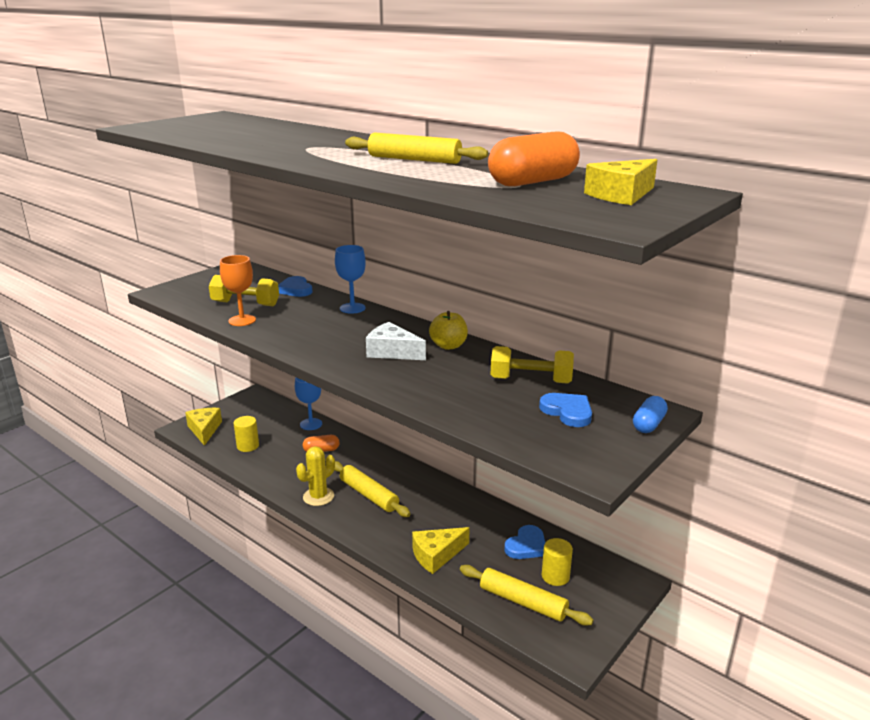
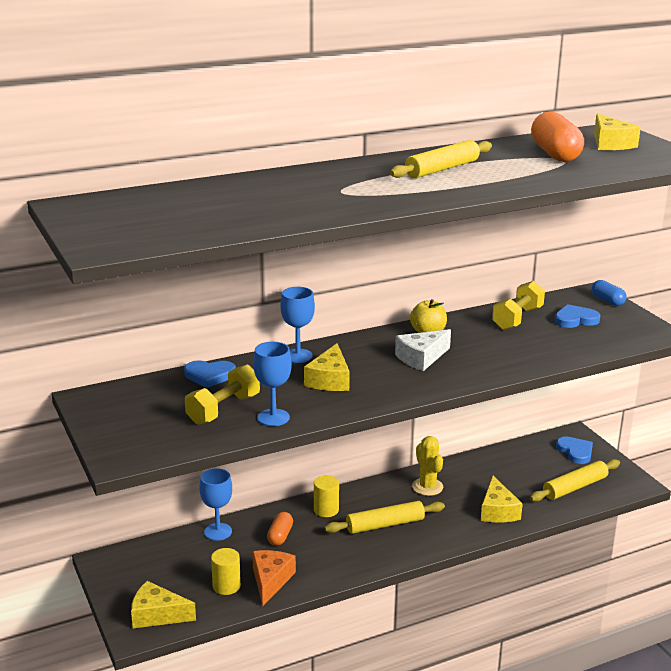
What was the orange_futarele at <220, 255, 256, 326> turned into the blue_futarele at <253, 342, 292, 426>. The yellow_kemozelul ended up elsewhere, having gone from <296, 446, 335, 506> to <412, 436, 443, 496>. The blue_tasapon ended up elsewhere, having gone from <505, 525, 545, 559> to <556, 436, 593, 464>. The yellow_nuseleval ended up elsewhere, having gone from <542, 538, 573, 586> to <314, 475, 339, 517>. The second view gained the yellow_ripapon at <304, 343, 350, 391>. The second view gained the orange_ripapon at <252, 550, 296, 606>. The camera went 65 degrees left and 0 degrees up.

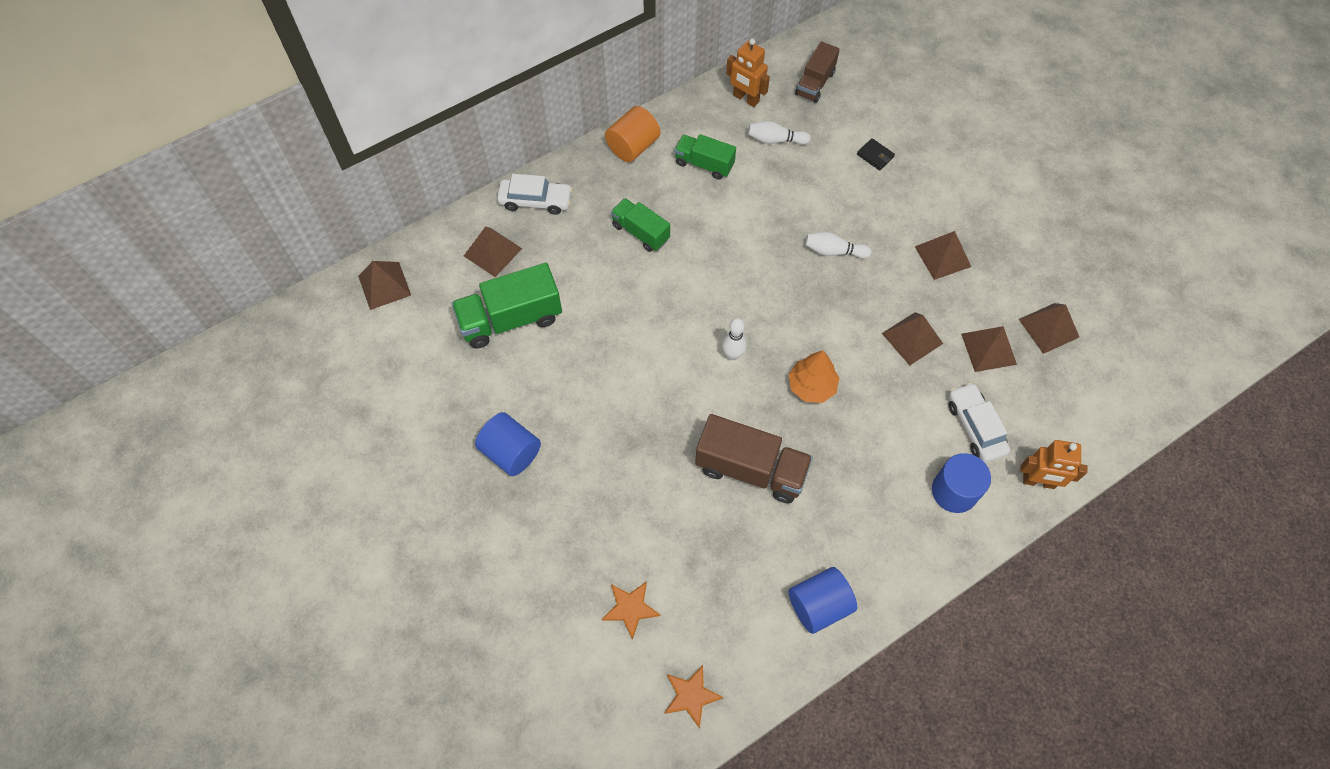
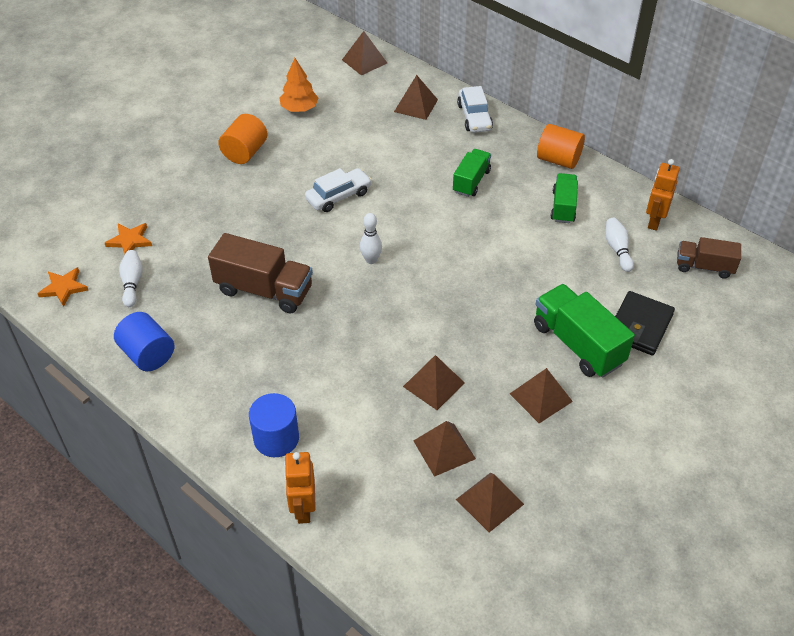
The size of the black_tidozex at <857, 138, 895, 170> changed by a factor of 1.97. The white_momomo ended up elsewhere, having gone from <805, 232, 871, 258> to <119, 250, 143, 307>. The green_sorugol ended up elsewhere, having gone from <452, 263, 562, 348> to <534, 284, 635, 378>. The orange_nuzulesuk ended up elsewhere, having gone from <789, 351, 839, 403> to <279, 58, 319, 112>. The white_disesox ended up elsewhere, having gone from <949, 383, 1010, 462> to <305, 168, 372, 212>. What was the blue_nuseleval at <475, 412, 541, 476> turned into the orange_nuseleval at <218, 114, 268, 164>. The brown_sorugol at <695, 414, 813, 503> ended up facing another way, 75 degrees counterclockwise from before. The camera went 75 degrees right and 15 degrees down.

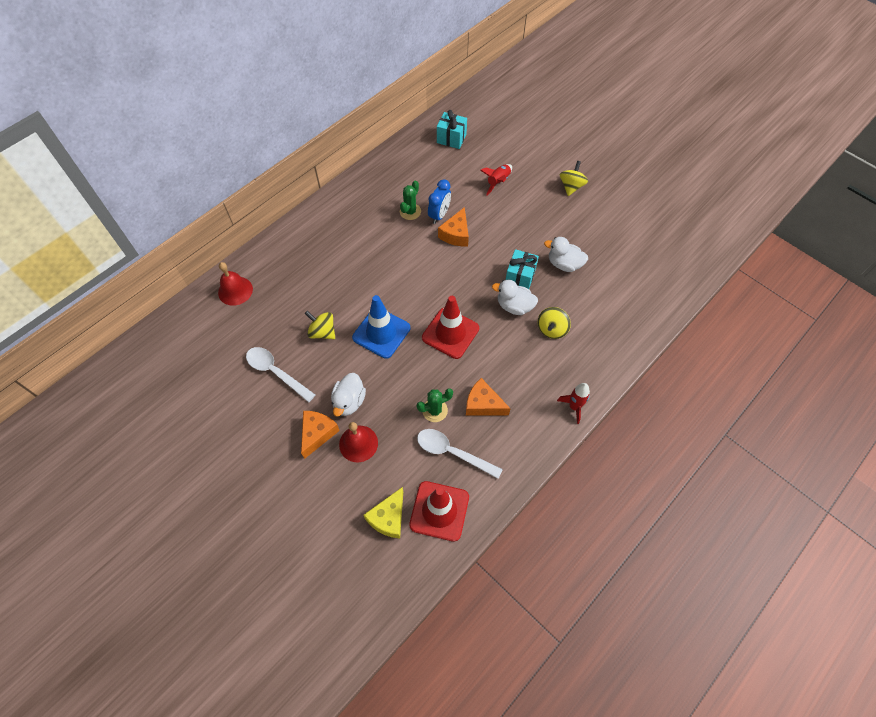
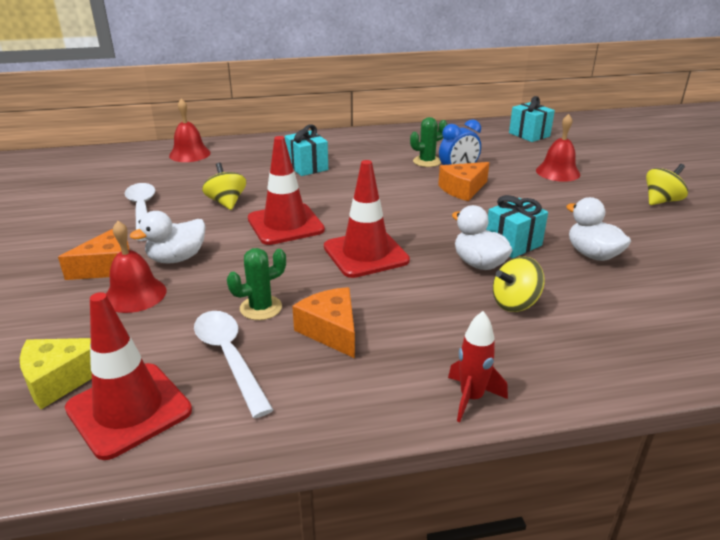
Where the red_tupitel stood at <480, 164, 512, 196>, the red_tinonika came to stand at <536, 114, 580, 182>. What was the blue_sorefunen at <352, 295, 410, 359> turned into the red_sorefunen at <248, 136, 325, 245>. The green_kemozelul at <416, 388, 453, 422> ended up facing another way, 45 degrees counterclockwise from before. The second view gained the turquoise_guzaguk at <285, 125, 328, 176>. The camera went 35 degrees right and 30 degrees down.

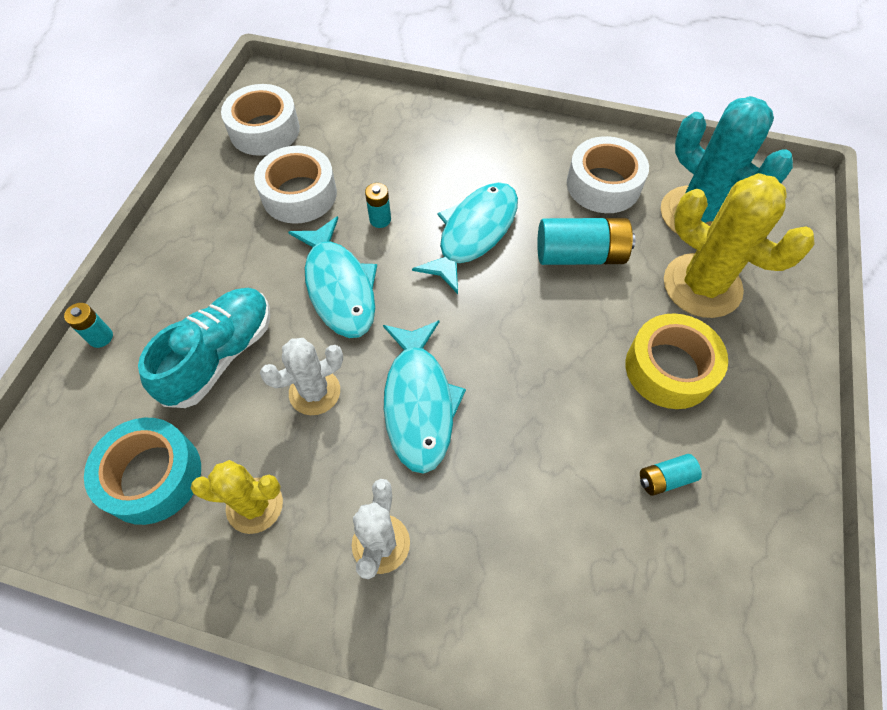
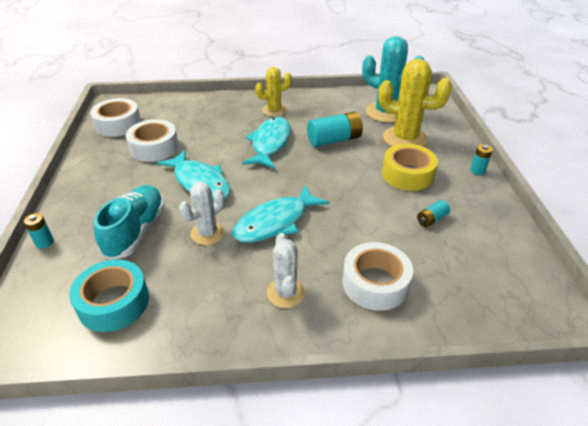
The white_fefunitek ended up elsewhere, having gone from <567, 136, 649, 213> to <342, 242, 413, 311>. The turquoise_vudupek ended up elsewhere, having gone from <365, 183, 391, 228> to <470, 144, 493, 175>. The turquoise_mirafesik at <383, 320, 466, 474> ended up facing another way, 75 degrees clockwise from before. The yellow_kemozelul ended up elsewhere, having gone from <191, 460, 283, 534> to <256, 67, 292, 117>. The camera went 20 degrees left and 20 degrees down.

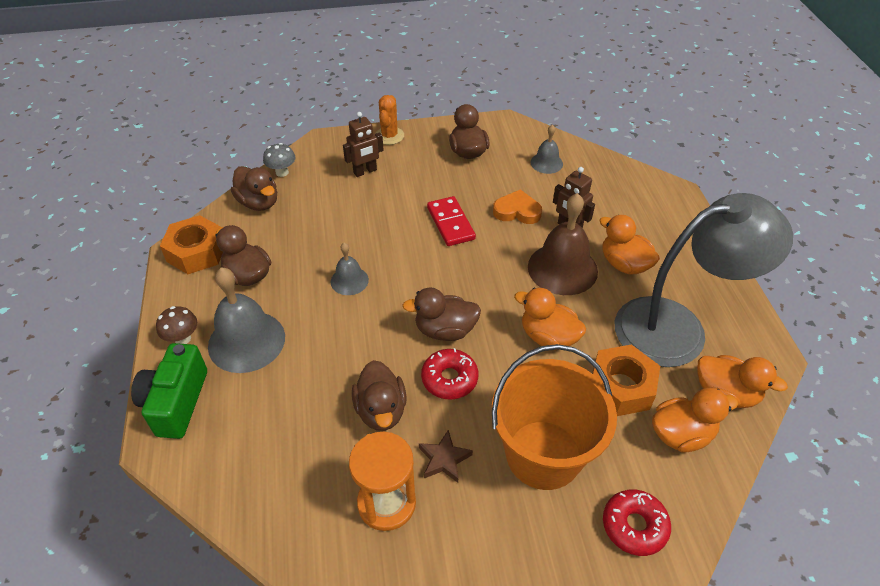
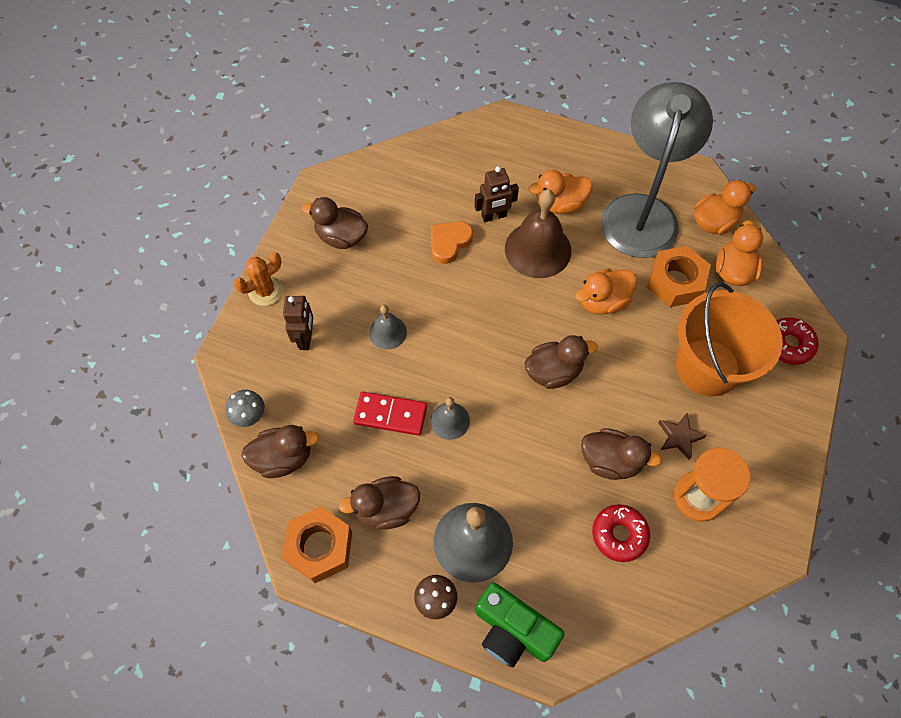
The orange_kemozelul at <375, 95, 404, 145> ended up facing another way, 75 degrees counterclockwise from before. The grey_tinonika ended up elsewhere, having gone from <531, 125, 563, 174> to <369, 305, 407, 350>. The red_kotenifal ended up elsewhere, having gone from <427, 196, 476, 246> to <353, 392, 427, 436>. The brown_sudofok at <402, 288, 481, 341> ended up facing another way, 135 degrees counterclockwise from before. The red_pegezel ended up elsewhere, having gone from <421, 348, 478, 400> to <592, 504, 650, 562>. The camera went 60 degrees left and 15 degrees up.

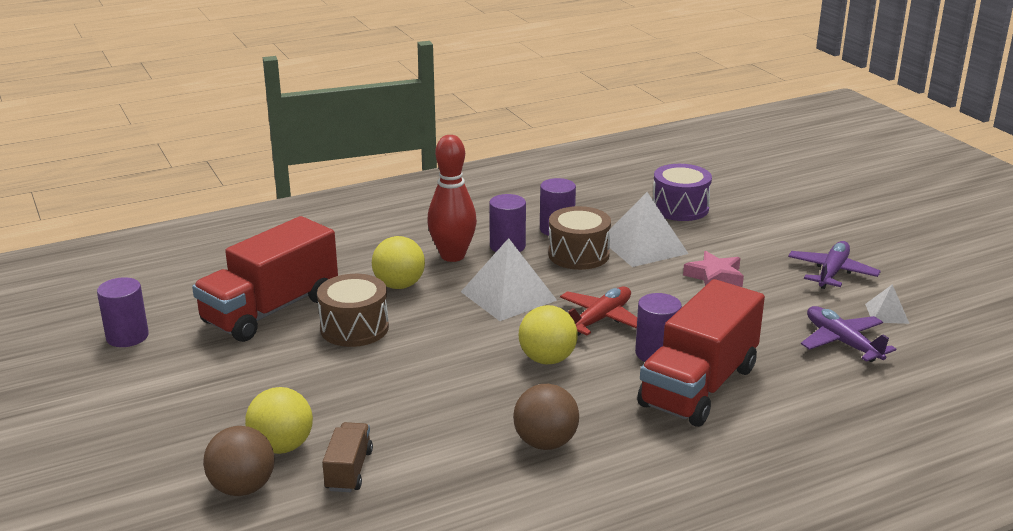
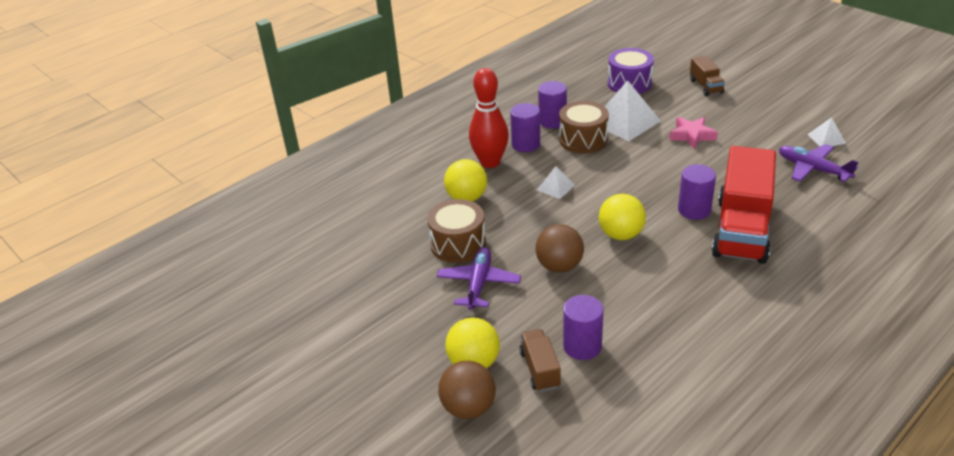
The second view lost the red_sorugol at <192, 216, 338, 342>. The size of the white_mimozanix at <461, 238, 557, 321> changed by a factor of 0.51. The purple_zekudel ended up elsewhere, having gone from <788, 241, 881, 289> to <437, 247, 521, 310>. The purple_nuseleval ended up elsewhere, having gone from <97, 277, 149, 347> to <563, 295, 604, 360>. The second view lost the red_zekudel at <560, 286, 637, 336>. The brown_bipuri ended up elsewhere, having gone from <513, 384, 579, 450> to <536, 224, 584, 273>. The second view gained the brown_sorugol at <690, 56, 725, 96>. The camera went 15 degrees left and 10 degrees up.

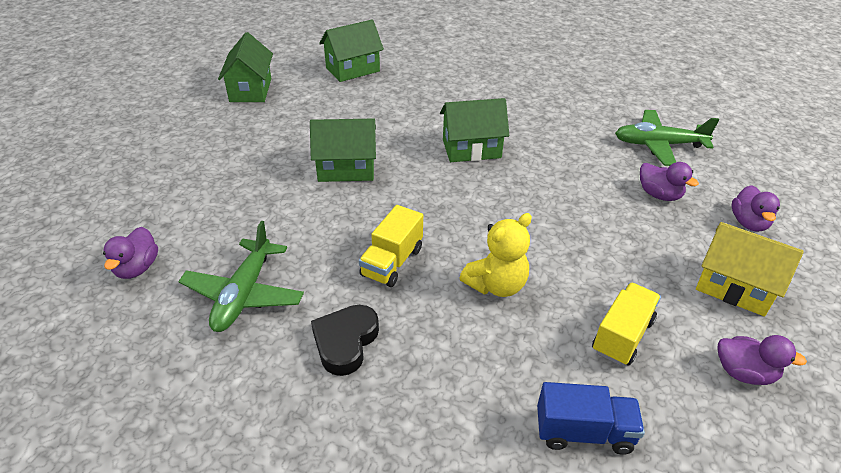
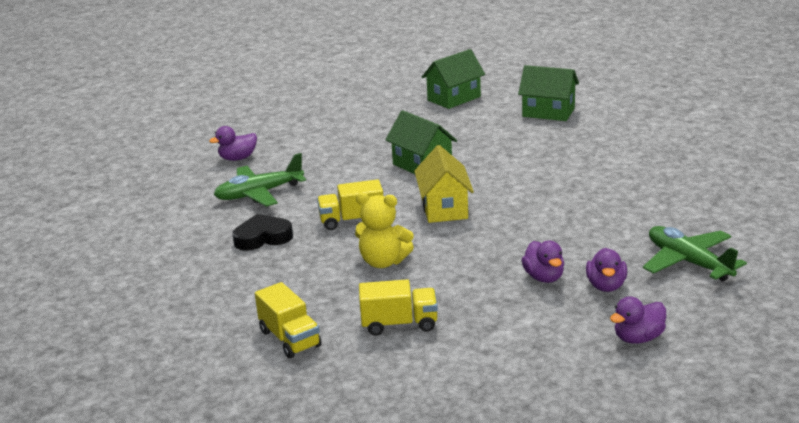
The second view lost the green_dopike at <440, 98, 509, 162>. The yellow_dopike ended up elsewhere, having gone from <696, 222, 804, 316> to <414, 145, 474, 223>. The purple_sudofok ended up elsewhere, having gone from <717, 335, 807, 385> to <522, 241, 564, 283>. What was the blue_sorugol at <537, 382, 645, 455> turned into the yellow_sorugol at <255, 282, 322, 358>. The camera went 55 degrees right and 15 degrees down.

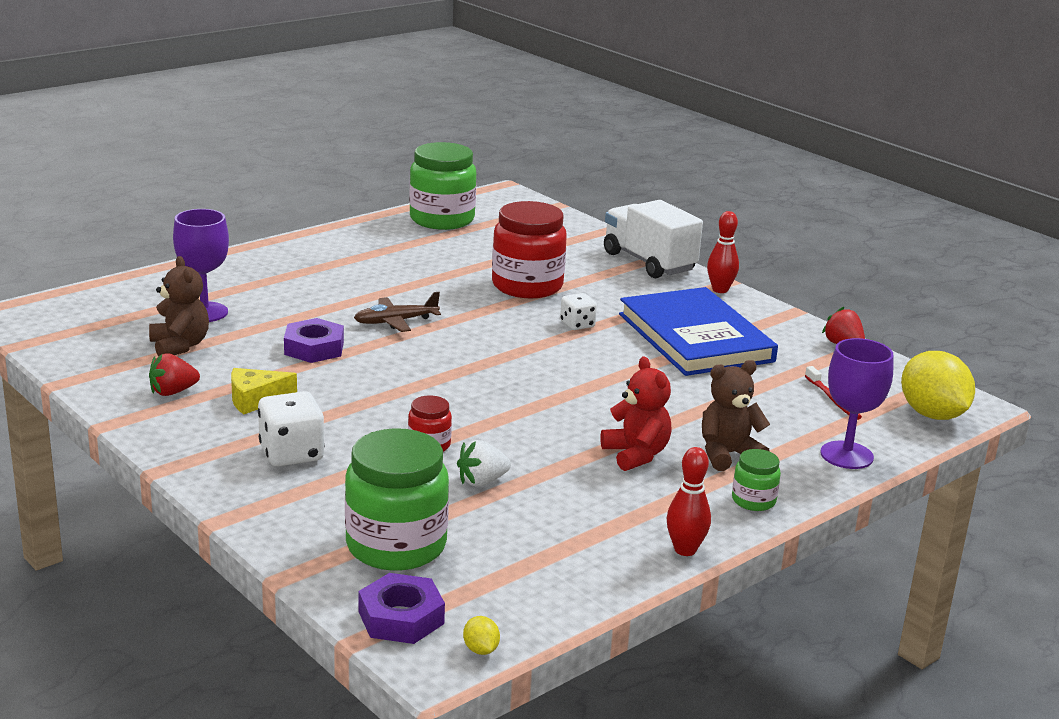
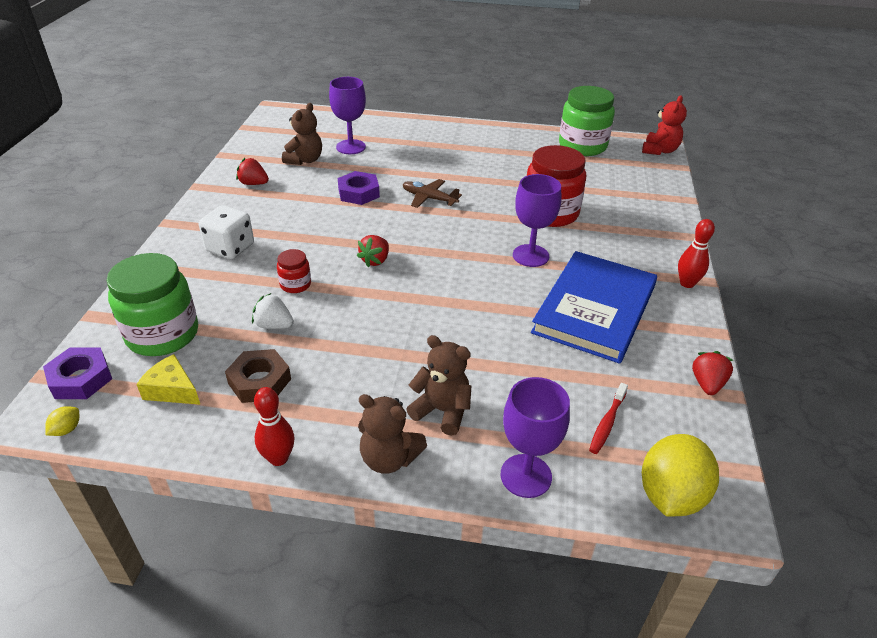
The second view lost the white_sorugol at <604, 200, 703, 278>. Where the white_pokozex stood at <560, 293, 597, 330>, the purple_futarele came to stand at <513, 174, 561, 267>. The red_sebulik ended up elsewhere, having gone from <600, 356, 672, 471> to <642, 95, 687, 155>. The yellow_ripapon ended up elsewhere, having gone from <231, 368, 297, 414> to <136, 354, 200, 405>. Where the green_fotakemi stood at <732, 449, 781, 511>, the brown_sebulik came to stand at <358, 394, 427, 474>. The second view gained the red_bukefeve at <357, 235, 389, 267>. The second view gained the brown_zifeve at <225, 349, 291, 403>. The camera went 50 degrees right and 15 degrees up.

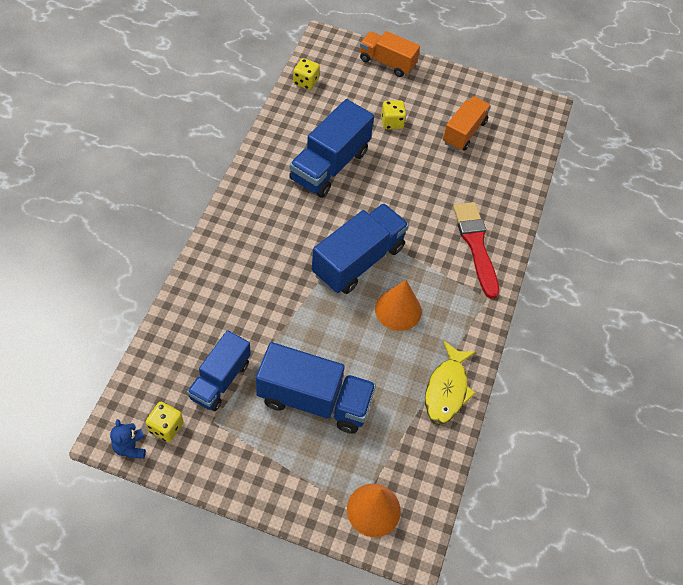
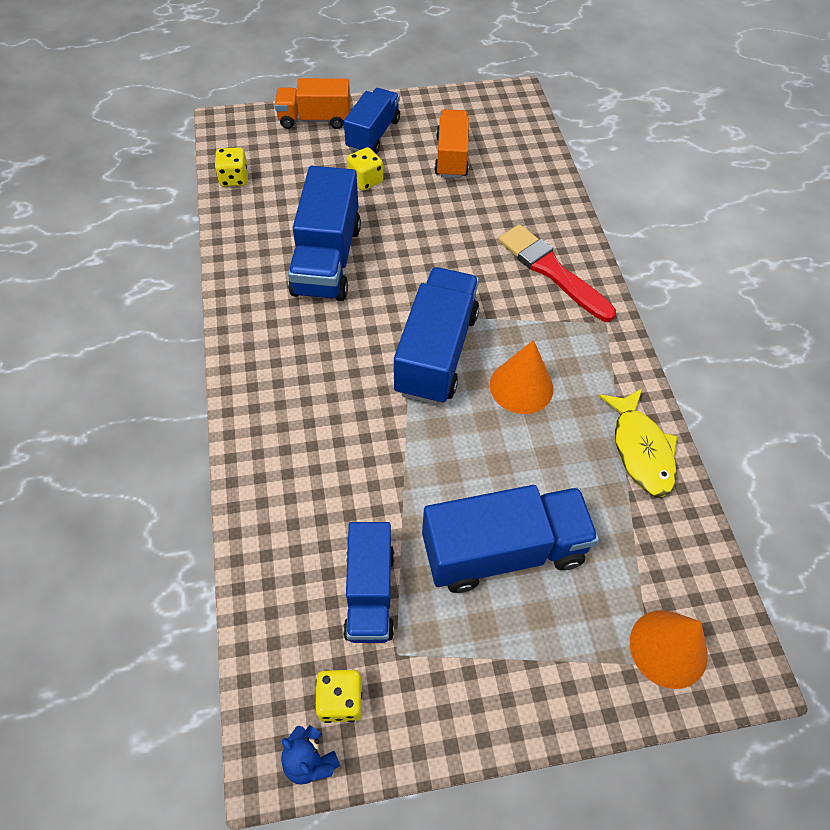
The second view gained the blue_sorugol at <344, 88, 400, 154>. The camera went 25 degrees left and 0 degrees up.

